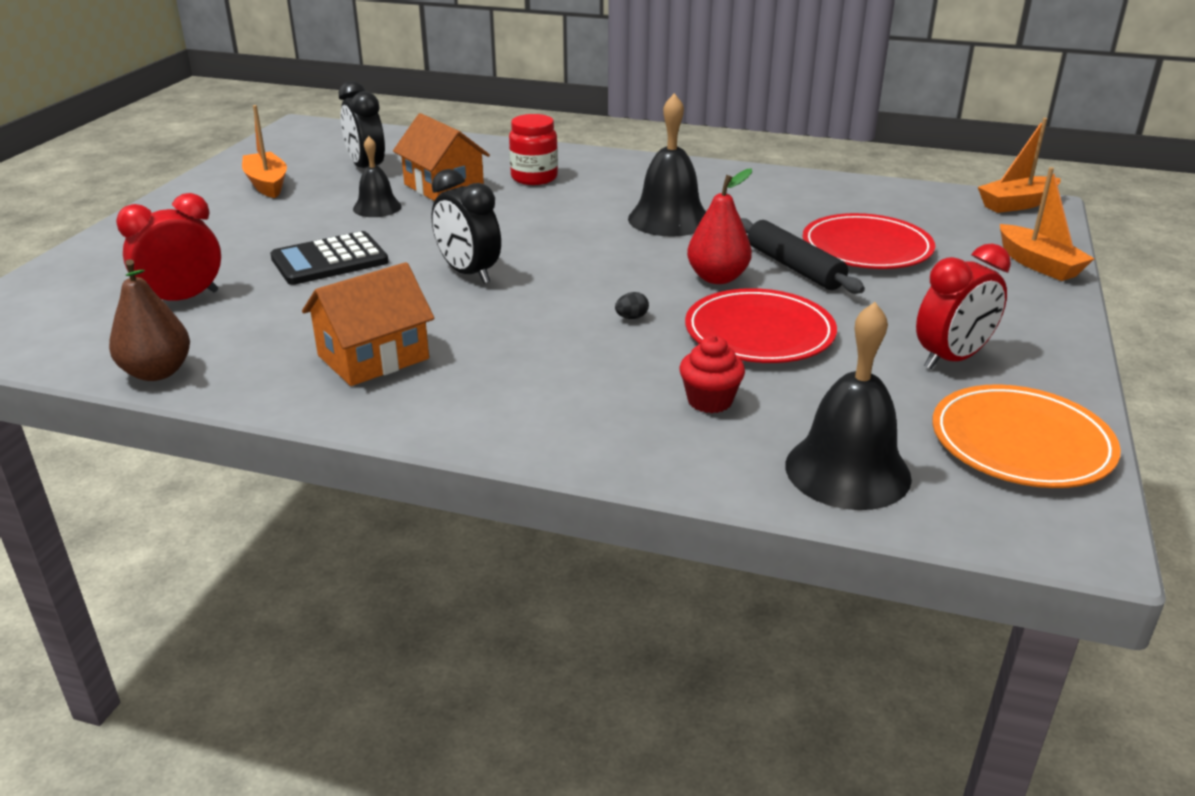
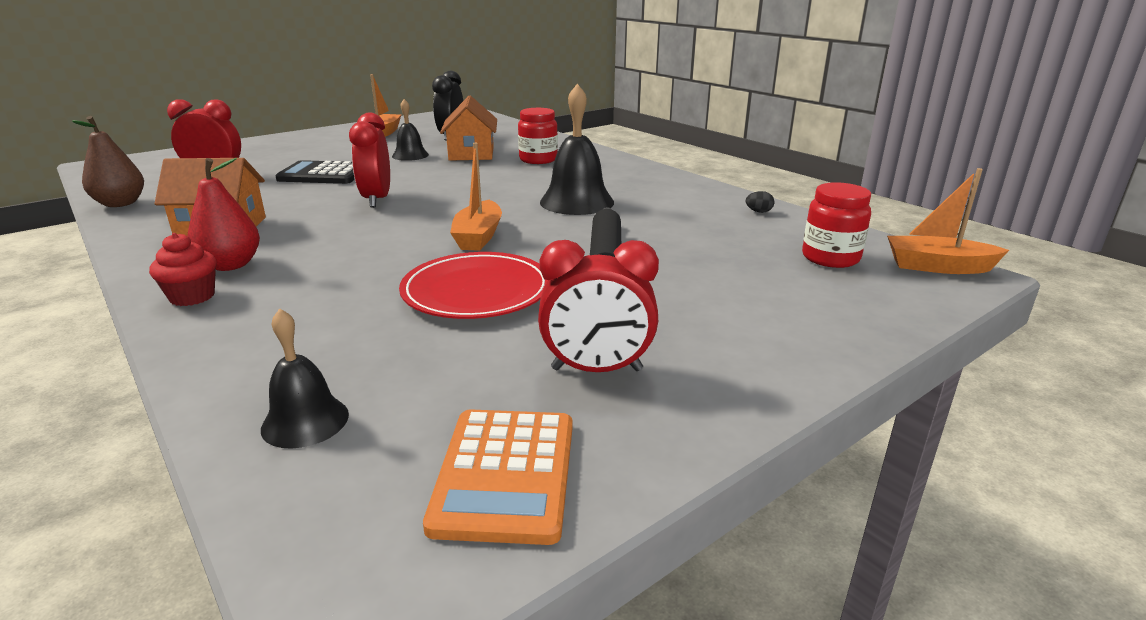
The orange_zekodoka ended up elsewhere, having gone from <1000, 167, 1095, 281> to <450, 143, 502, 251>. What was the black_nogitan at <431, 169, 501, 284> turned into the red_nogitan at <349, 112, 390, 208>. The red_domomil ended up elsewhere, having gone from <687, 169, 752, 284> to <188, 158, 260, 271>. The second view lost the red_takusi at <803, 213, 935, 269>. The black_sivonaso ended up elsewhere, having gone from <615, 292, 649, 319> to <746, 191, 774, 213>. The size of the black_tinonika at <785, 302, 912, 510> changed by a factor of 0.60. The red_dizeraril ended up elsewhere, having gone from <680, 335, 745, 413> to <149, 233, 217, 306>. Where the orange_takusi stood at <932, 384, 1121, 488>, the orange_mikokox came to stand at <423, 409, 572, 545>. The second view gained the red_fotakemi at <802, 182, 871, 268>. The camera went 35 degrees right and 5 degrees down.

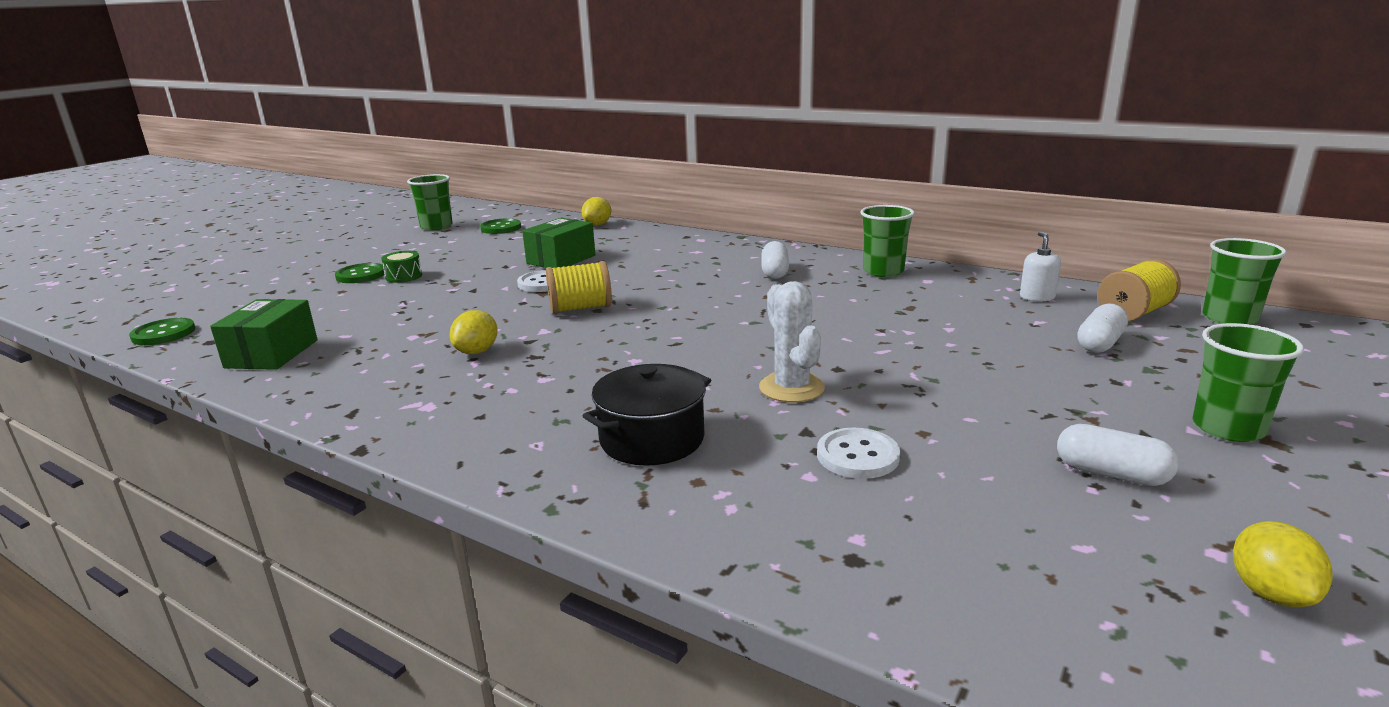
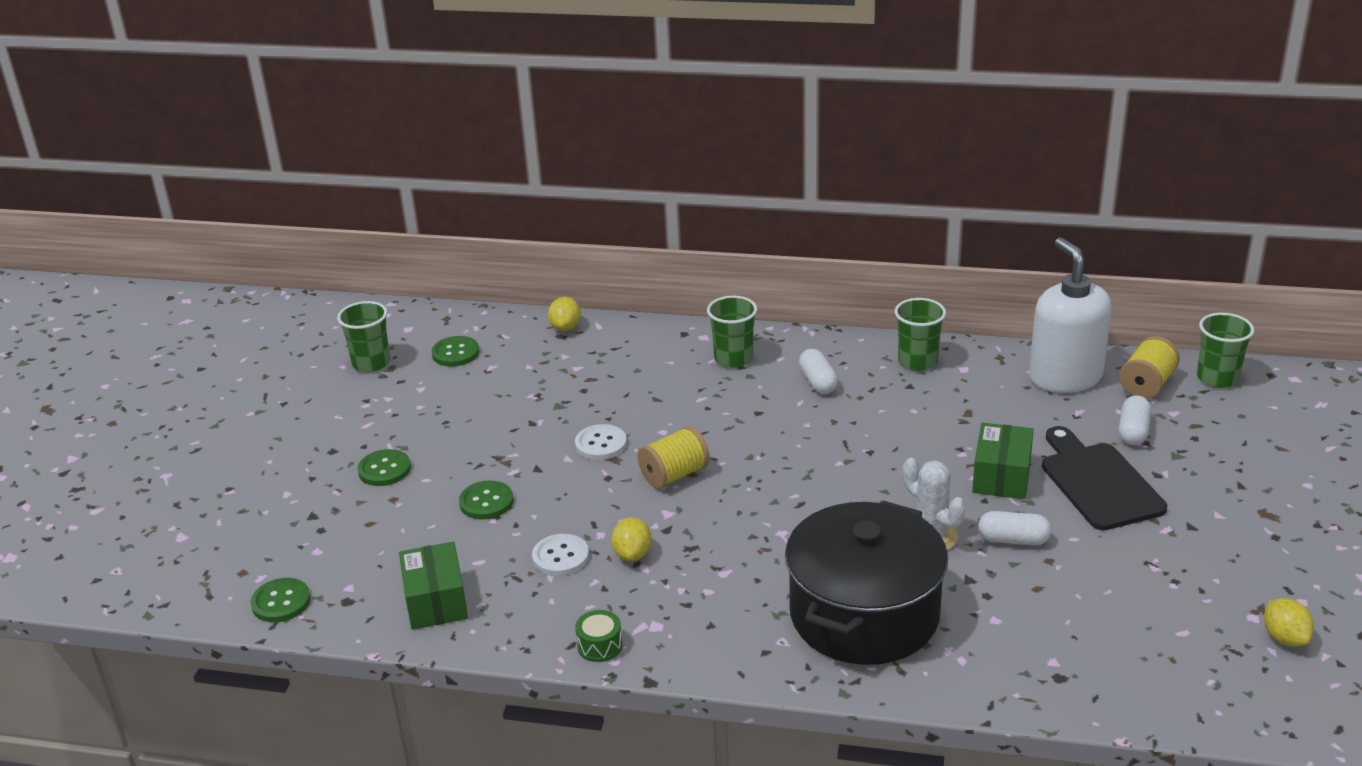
The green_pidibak ended up elsewhere, having gone from <522, 217, 596, 268> to <972, 423, 1034, 499>. The size of the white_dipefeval at <1020, 231, 1061, 301> changed by a factor of 2.47. The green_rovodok ended up elsewhere, having gone from <381, 251, 422, 283> to <575, 610, 623, 662>. The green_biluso ended up elsewhere, having gone from <1192, 323, 1304, 442> to <707, 296, 757, 368>. The size of the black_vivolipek at <583, 364, 711, 466> changed by a factor of 1.82. The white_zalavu ended up elsewhere, having gone from <1057, 424, 1179, 486> to <978, 511, 1051, 545>. The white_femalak ended up elsewhere, having gone from <817, 428, 900, 479> to <532, 534, 589, 576>. The second view gained the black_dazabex at <1042, 426, 1167, 530>. The second view gained the green_femalak at <459, 481, 513, 519>. The camera went 20 degrees left and 10 degrees up.

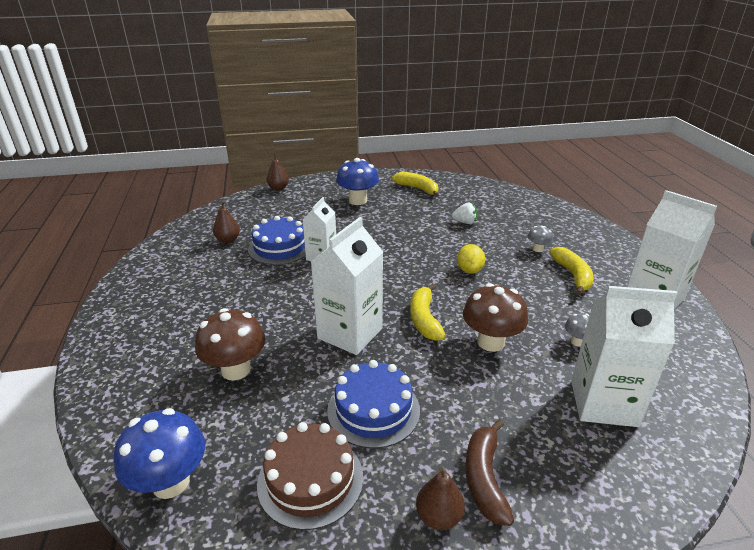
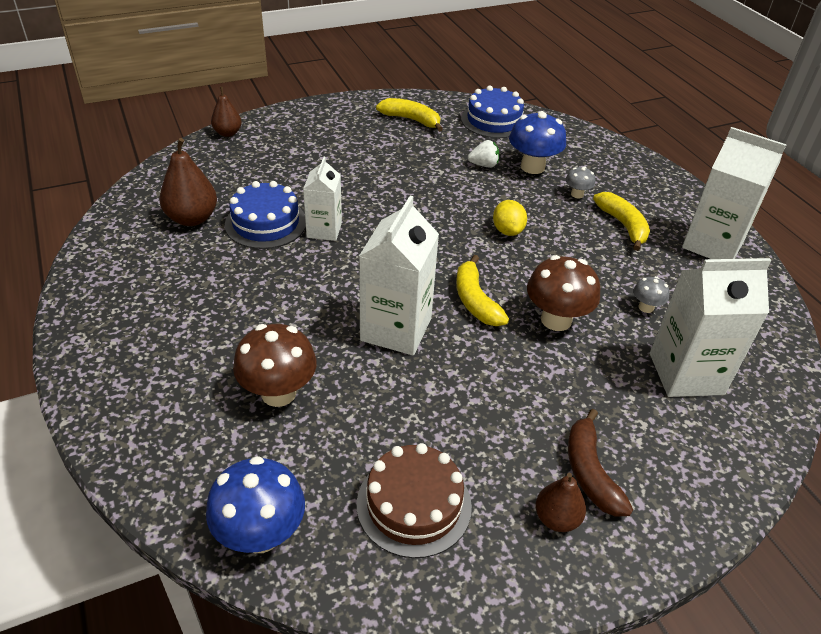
The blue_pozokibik ended up elsewhere, having gone from <336, 158, 379, 205> to <509, 111, 566, 174>. The size of the brown_domomil at <213, 201, 240, 243> changed by a factor of 1.59. The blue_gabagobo ended up elsewhere, having gone from <327, 360, 420, 449> to <461, 86, 524, 138>. The camera went 15 degrees left and 10 degrees up.

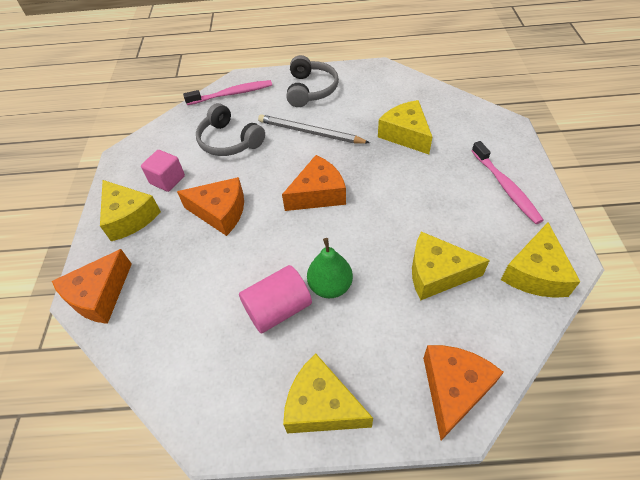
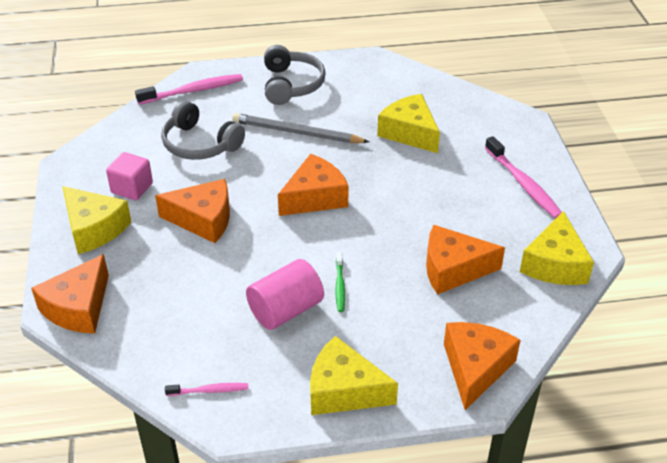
What was the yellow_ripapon at <412, 232, 490, 300> turned into the orange_ripapon at <426, 225, 505, 294>. Where the green_domomil stood at <307, 238, 353, 298>, the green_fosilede came to stand at <335, 252, 345, 312>. The second view gained the pink_fosilede at <165, 383, 248, 396>. The camera went 10 degrees left and 10 degrees down.

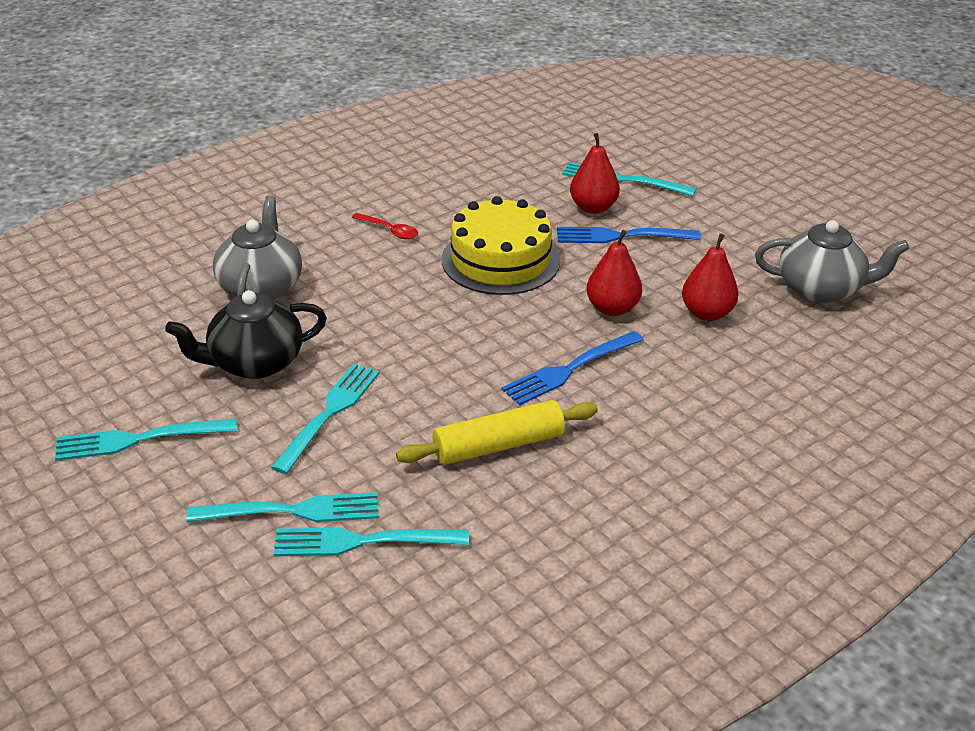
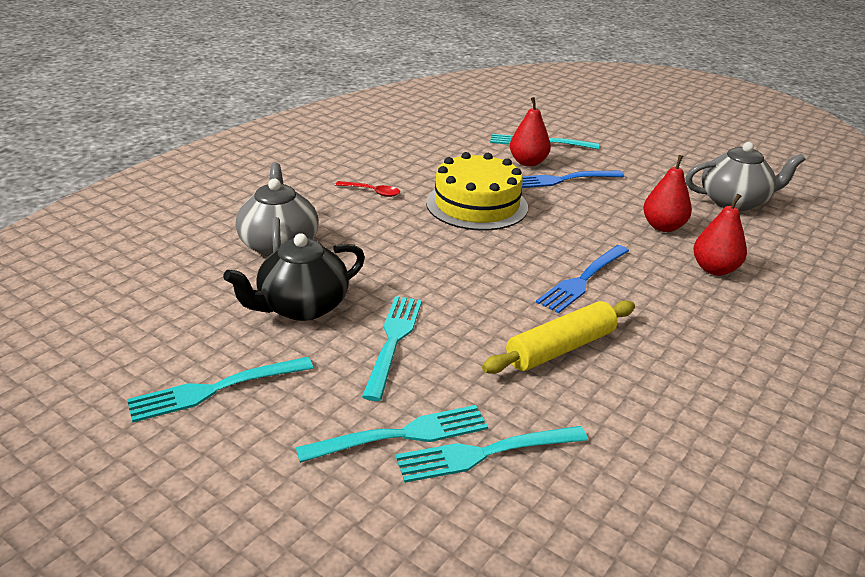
The red_domomil ended up elsewhere, having gone from <587, 230, 642, 316> to <693, 194, 747, 276>. The camera went 15 degrees left and 5 degrees down.

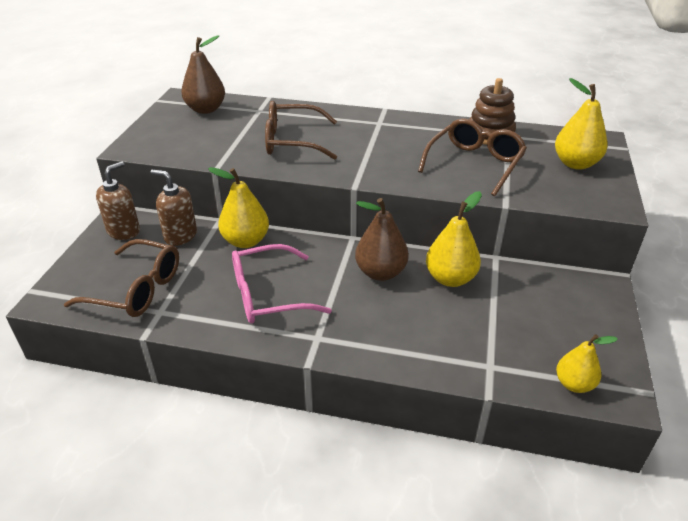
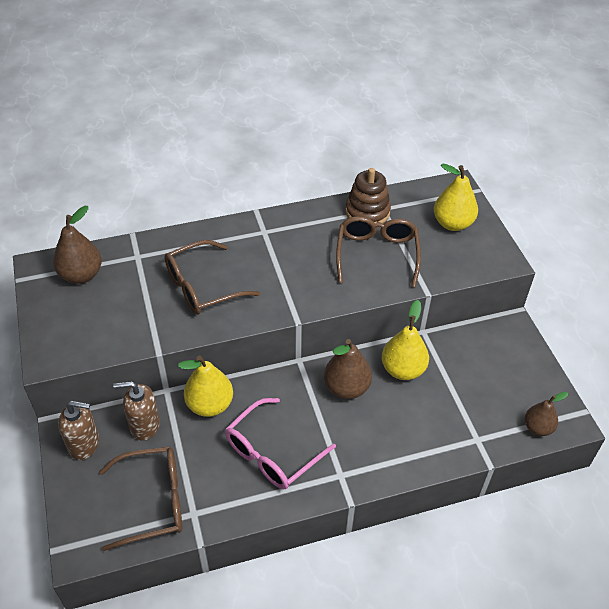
The brown_dipefeval at <96, 161, 140, 240> ended up facing another way, 90 degrees clockwise from before. What was the yellow_domomil at <556, 334, 618, 393> turned into the brown_domomil at <525, 392, 568, 436>. The camera went 30 degrees left and 10 degrees up.

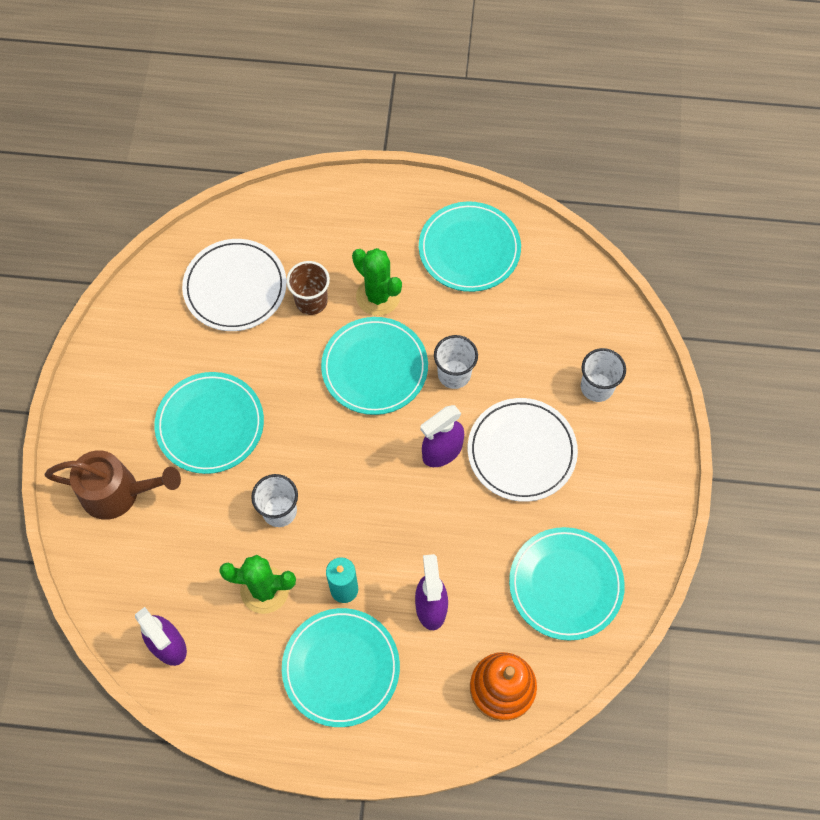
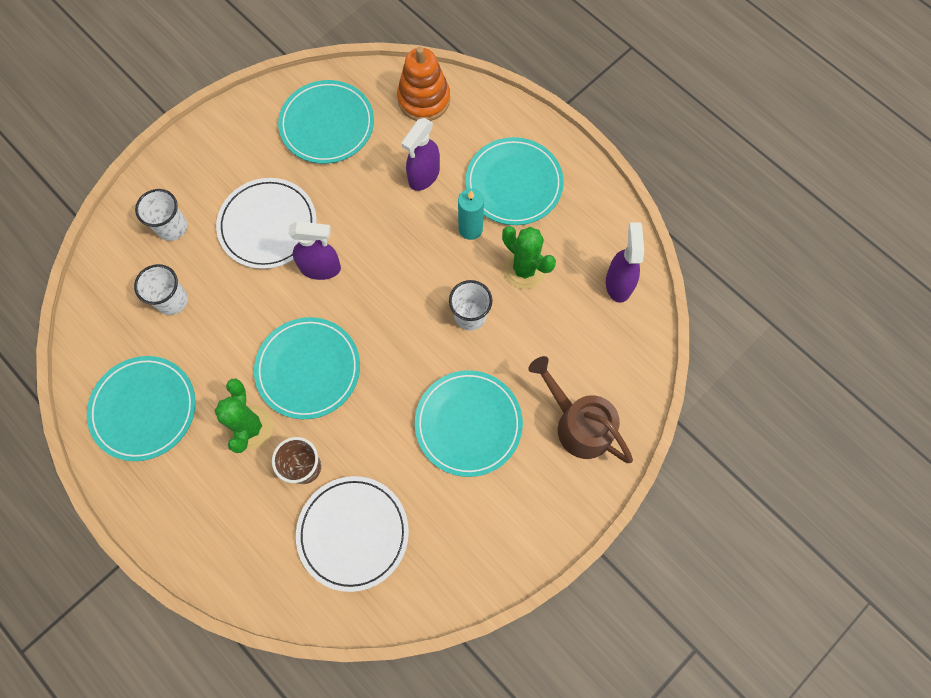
The white_biluso ended up elsewhere, having gone from <434, 335, 478, 389> to <134, 264, 188, 315>. The camera went 140 degrees left and 5 degrees up.

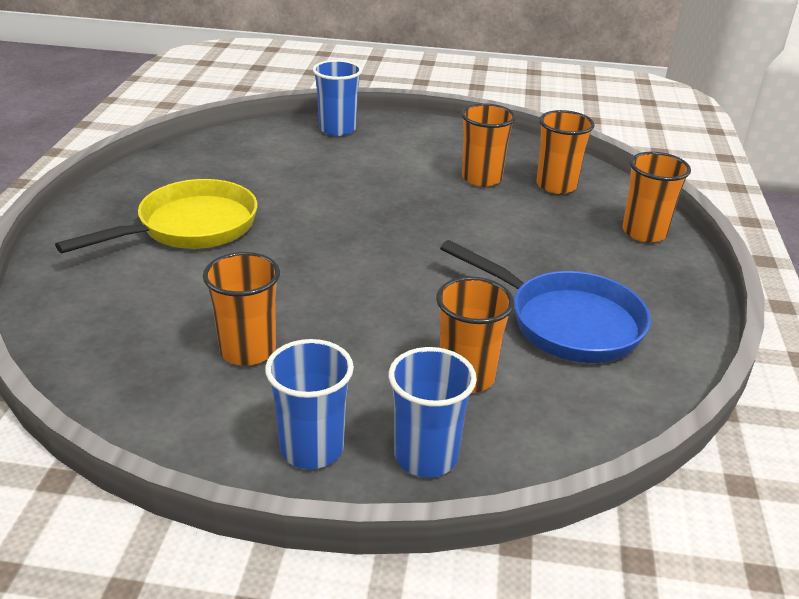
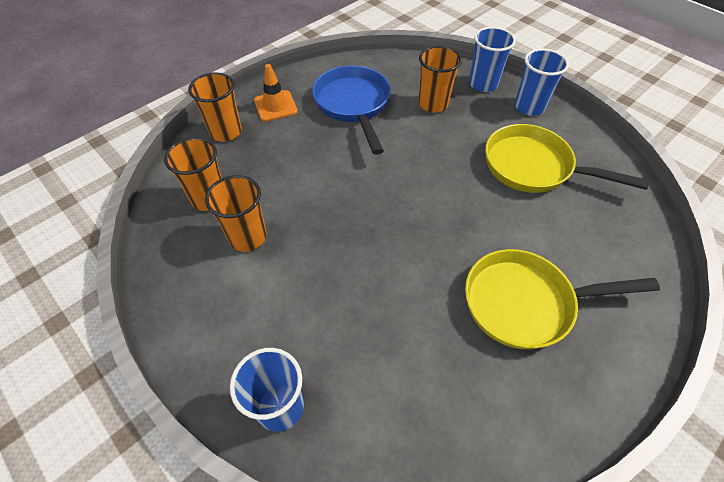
Where the orange_biluso stood at <203, 252, 280, 365>, the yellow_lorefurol came to stand at <485, 124, 649, 193>. The second view gained the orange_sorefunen at <254, 64, 298, 122>. The camera went 140 degrees left and 20 degrees up.

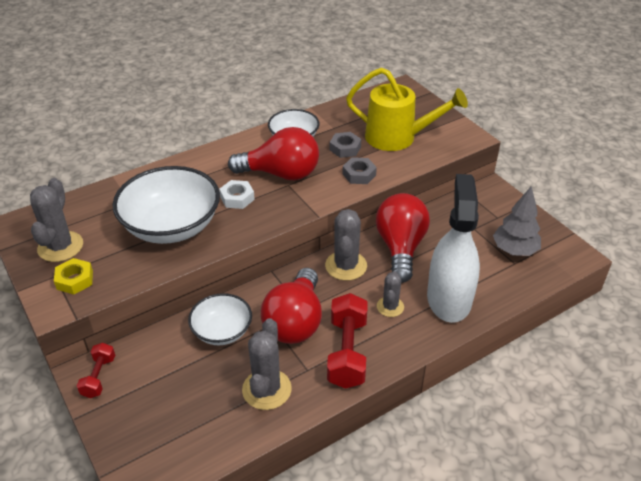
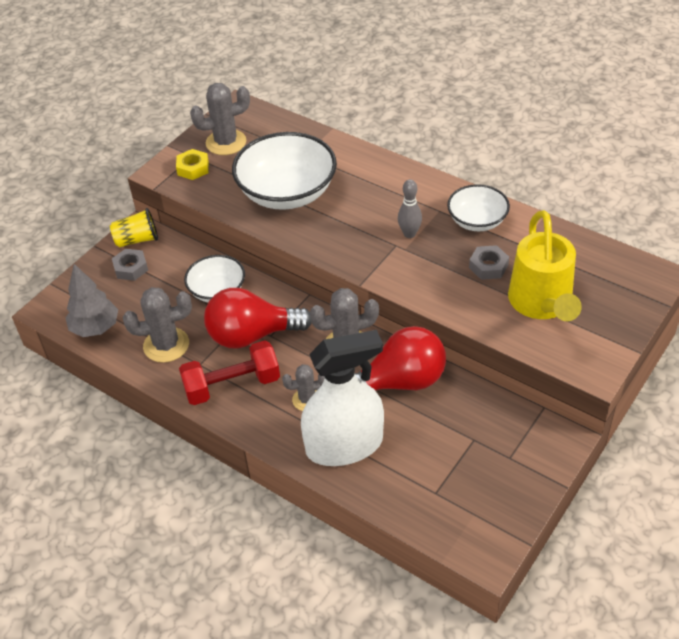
Where the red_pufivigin stood at <228, 127, 319, 180>, the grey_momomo came to stand at <398, 179, 422, 238>. The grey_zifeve ended up elsewhere, having gone from <342, 157, 377, 184> to <112, 249, 148, 281>. The second view lost the white_zifeve at <219, 180, 255, 209>. The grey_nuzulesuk ended up elsewhere, having gone from <493, 186, 541, 256> to <66, 264, 118, 337>. Where the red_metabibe stood at <77, 343, 115, 398>, the yellow_biluso came to stand at <110, 208, 158, 248>. The camera went 70 degrees right and 5 degrees up.

